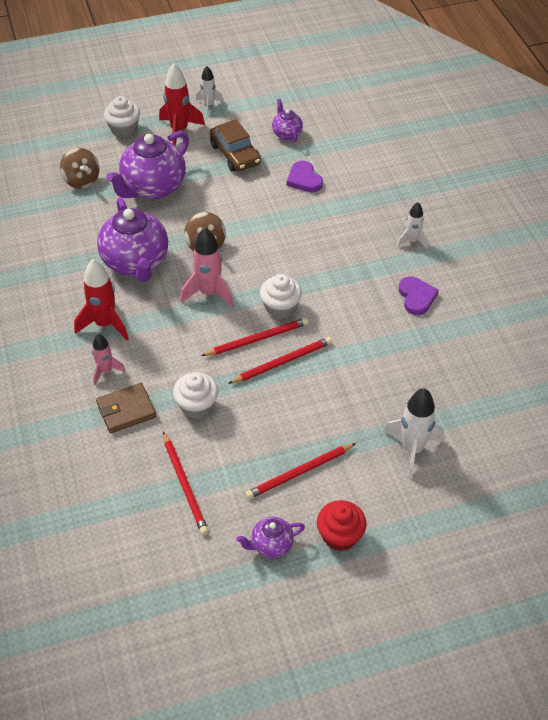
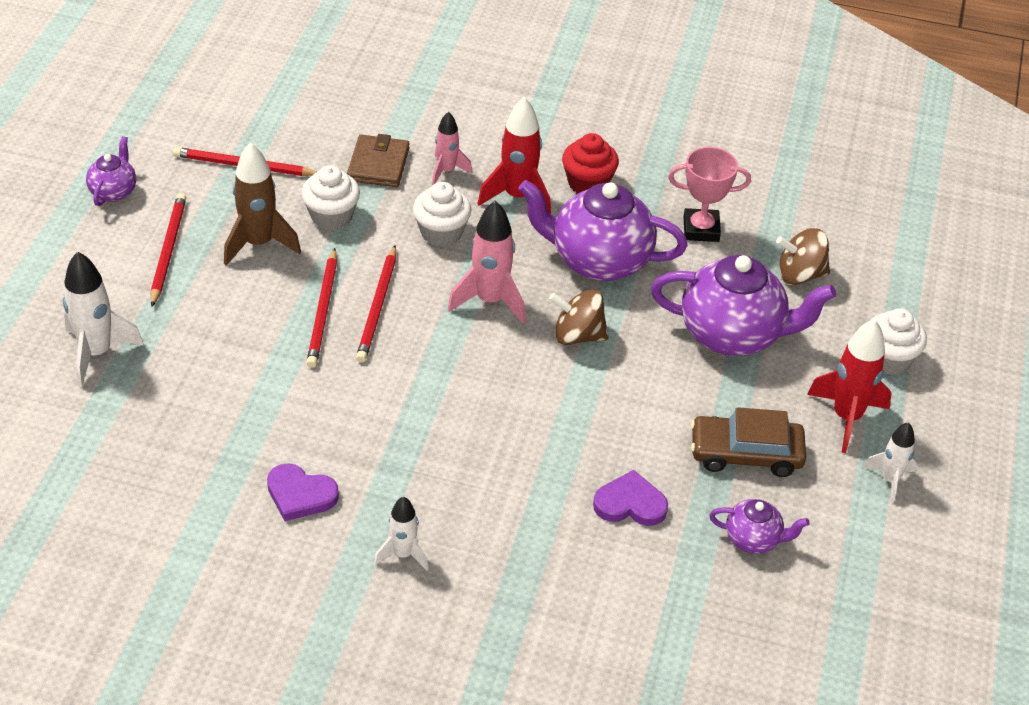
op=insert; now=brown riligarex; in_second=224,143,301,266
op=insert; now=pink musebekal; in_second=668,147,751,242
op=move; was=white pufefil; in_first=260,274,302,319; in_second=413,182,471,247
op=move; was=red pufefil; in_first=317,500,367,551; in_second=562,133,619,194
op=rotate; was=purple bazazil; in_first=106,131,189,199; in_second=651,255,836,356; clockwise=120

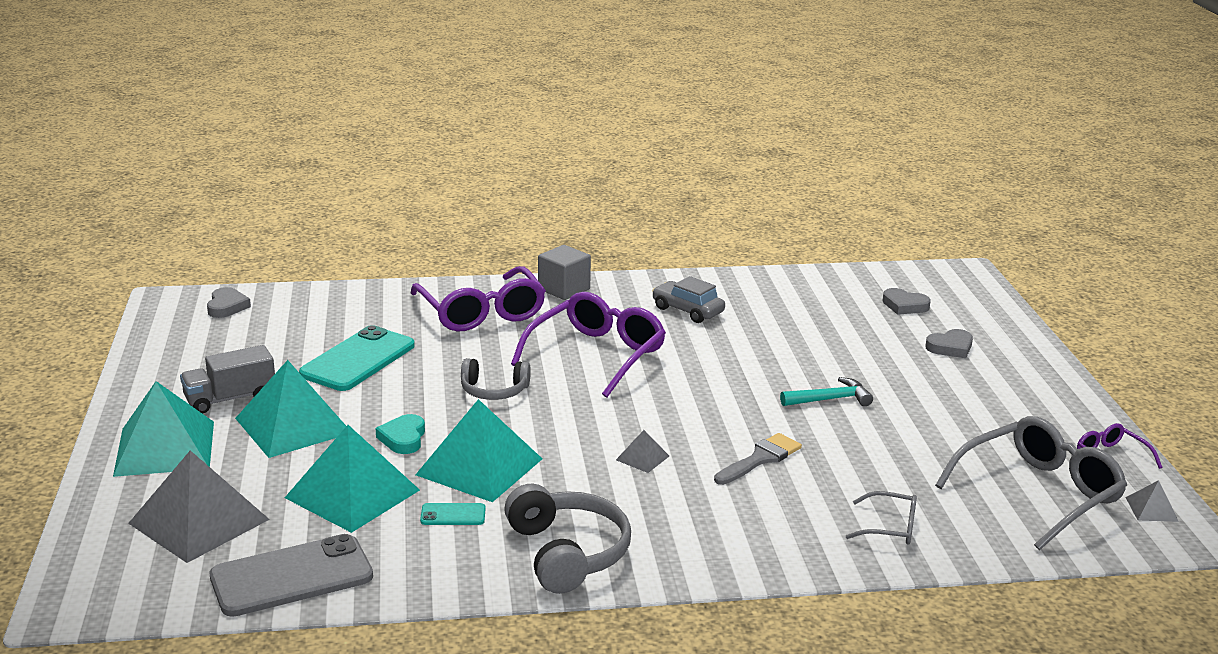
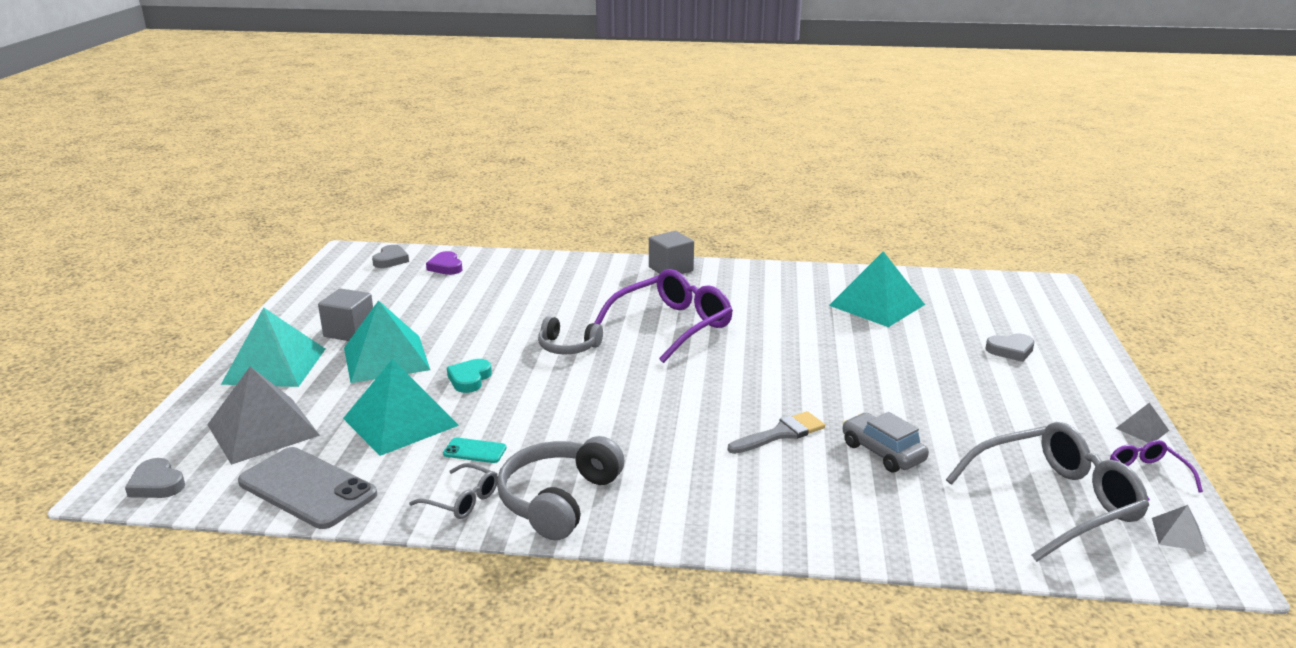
op=delete; was=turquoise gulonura; in_first=299,325,415,391
op=delete; was=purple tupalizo; in_first=410,266,546,332
op=delete; was=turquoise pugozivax; in_first=780,377,873,406
op=insert; now=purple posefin; in_second=426,251,462,275
op=move; was=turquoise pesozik; in_first=416,399,542,502; in_second=829,251,925,327
op=move; was=grey pesozik; in_first=616,430,669,473; in_second=1116,403,1169,443
op=move; was=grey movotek; in_first=652,276,725,323; in_second=842,412,929,472
op=move; was=grey tupalizo; in_first=846,491,917,545; in_second=409,463,498,519
op=move; was=grey posefin; in_first=883,288,931,315; in_second=125,458,185,498
op=replace; was=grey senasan; now=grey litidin; in_first=180,345,275,414; in_second=318,288,373,341
op=rotate; was=grey gulonura; in_first=210,534,373,617; in_second=238,447,377,529; clockwise=45
op=rotate; was=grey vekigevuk; in_first=504,484,631,594; in_second=497,436,624,540; clockwise=-150

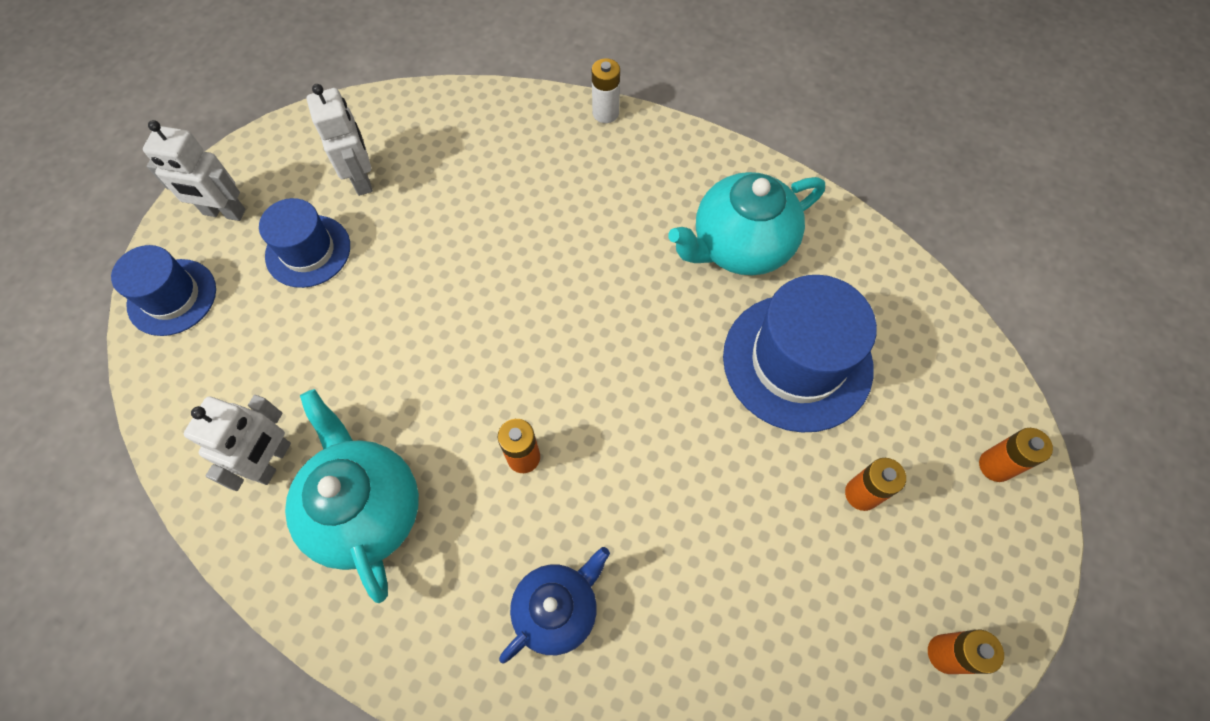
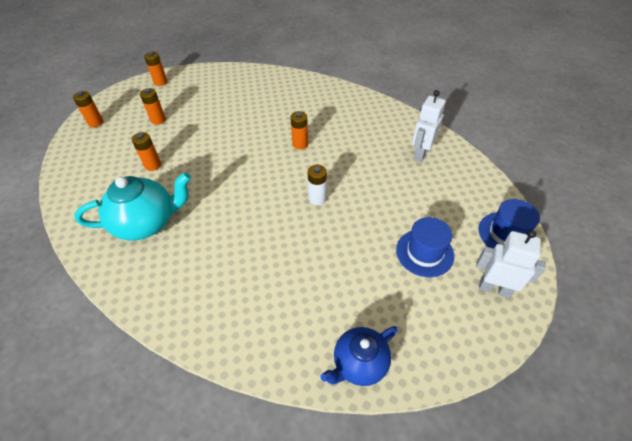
op=delete; was=turquoise bazazil; in_first=285,389,419,603
op=delete; was=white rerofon; in_first=307,84,373,196
op=move; was=blue bazazil; in_first=499,547,610,664; in_second=320,326,398,386
op=move; was=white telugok; in_first=592,58,620,123; in_second=308,165,327,205
op=replace; was=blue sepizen; now=orange telugok; in_first=723,275,877,433; in_second=132,132,161,171

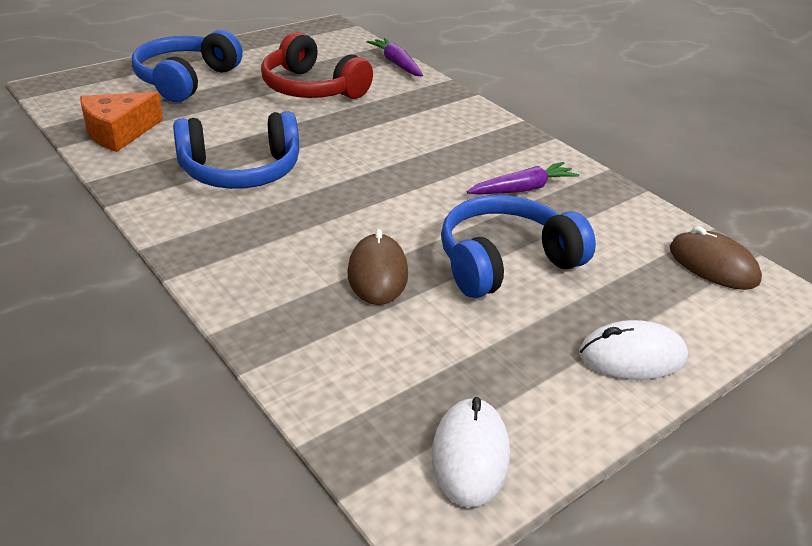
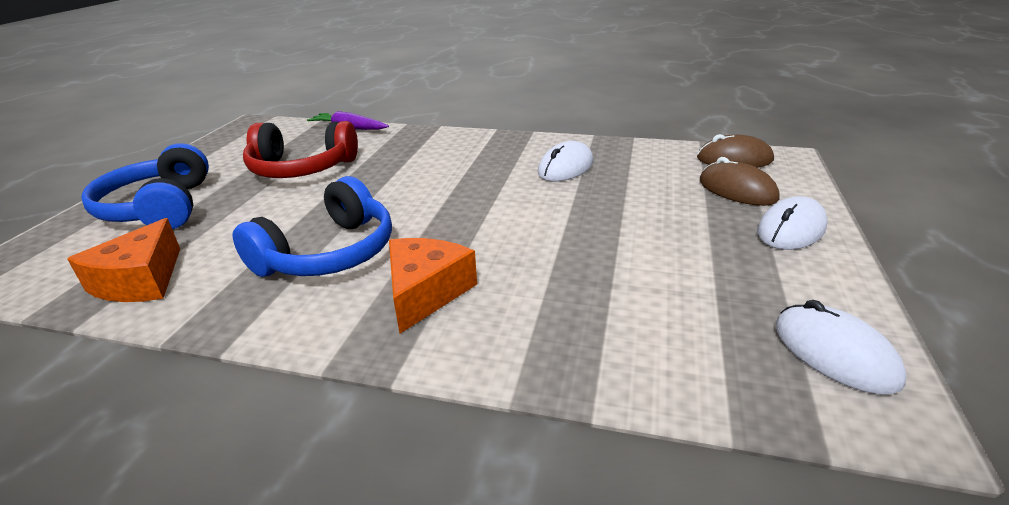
op=delete; was=blue vekigevuk; in_first=441,195,596,298
op=insert; now=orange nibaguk; in_second=389,238,477,334
op=move; was=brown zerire; in_first=347,229,408,305; in_second=700,157,780,206
op=replace; was=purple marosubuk; now=white zerire; in_first=467,162,579,195; in_second=538,141,593,181

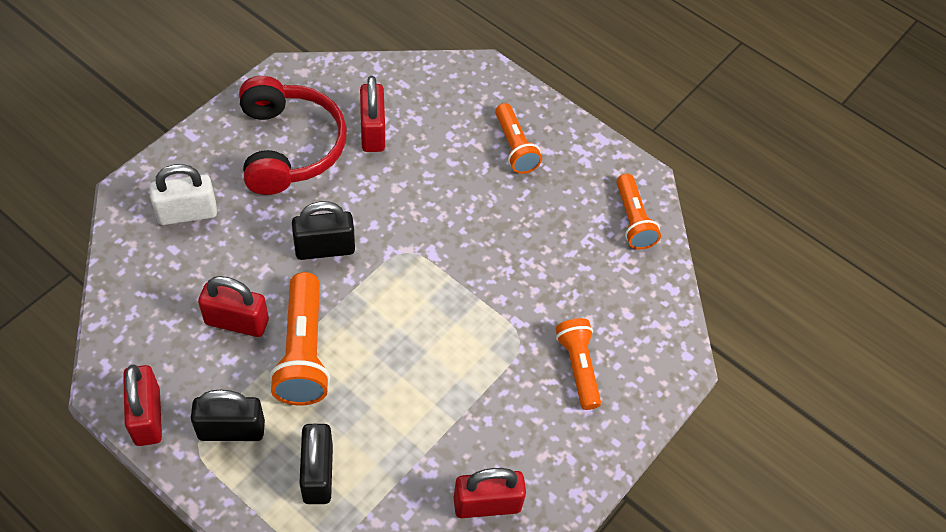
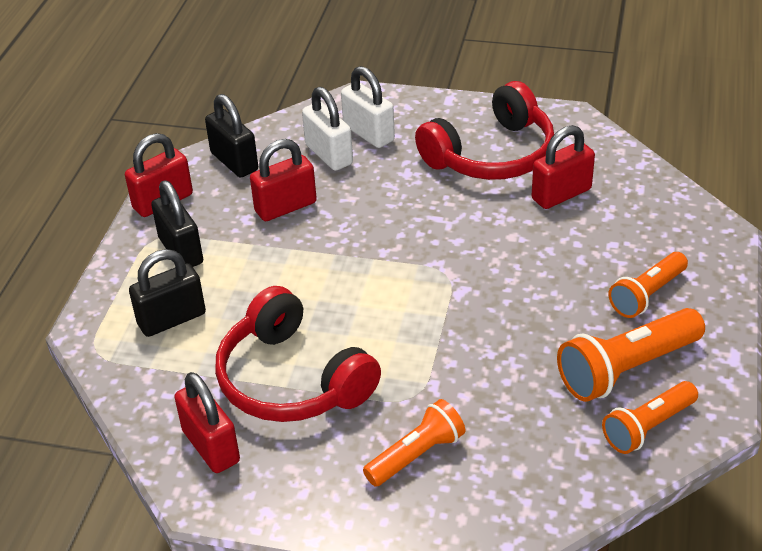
op=insert; now=red vekigevuk; in_second=215,286,381,422
op=insert; now=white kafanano; in_second=302,87,353,171
op=move; was=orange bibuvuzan; in_first=269,272,330,406; in_second=557,308,705,402
op=move; was=black kafanano; in_first=292,201,355,260; in_second=205,94,258,178
op=rotate; was=red kafanano; in_first=198,276,269,337; in_second=250,139,317,221; clockwise=75

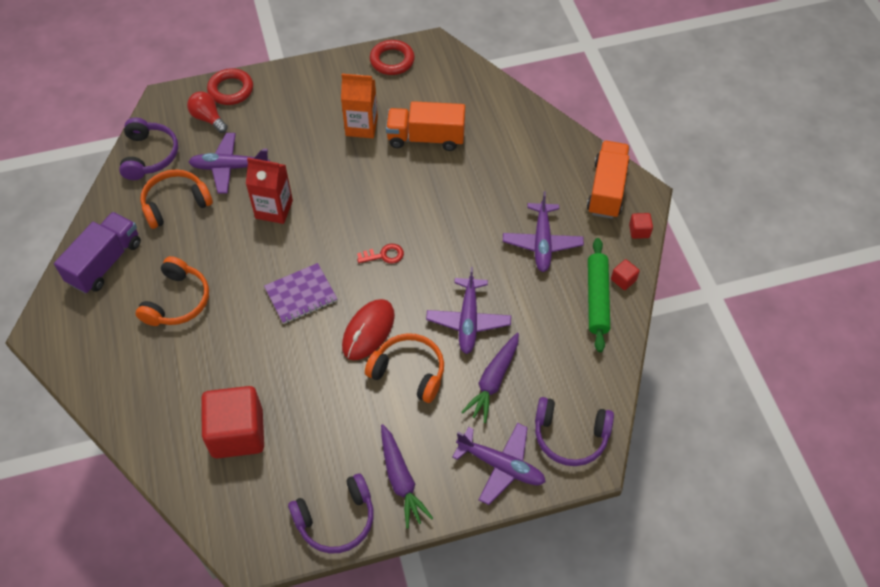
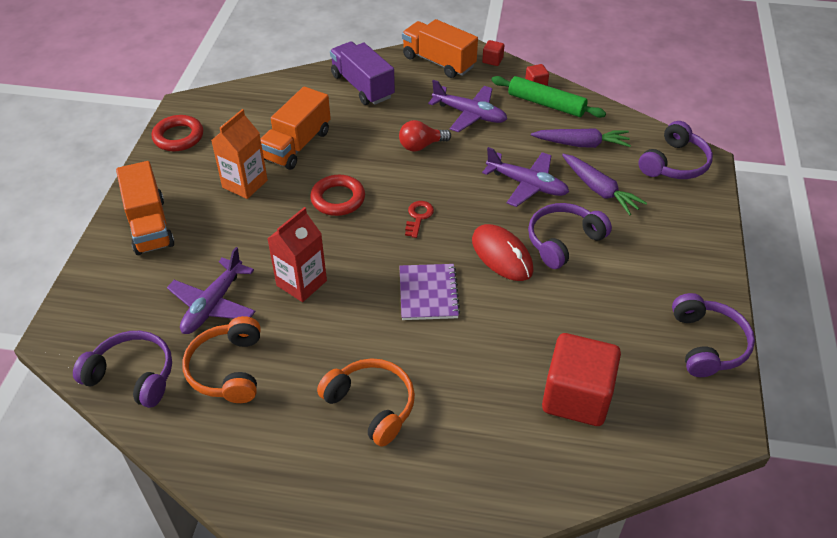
op=delete; was=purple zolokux; in_first=452,423,546,505
op=insert; now=orange senasan; in_second=116,161,174,255
op=move; was=purple senasan; in_first=54,212,141,294; in_second=330,41,395,105
op=move; was=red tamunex; in_first=187,91,228,133; in_second=399,120,451,151
op=move; was=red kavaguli; in_first=207,68,253,105; in_second=310,175,365,216
op=move; was=purple marosubuk; in_first=381,424,433,529; in_second=531,128,631,148
op=recolor; was=orange vekigevuk; now=purple vekigevuk; in_first=365,333,444,403; in_second=528,203,612,269

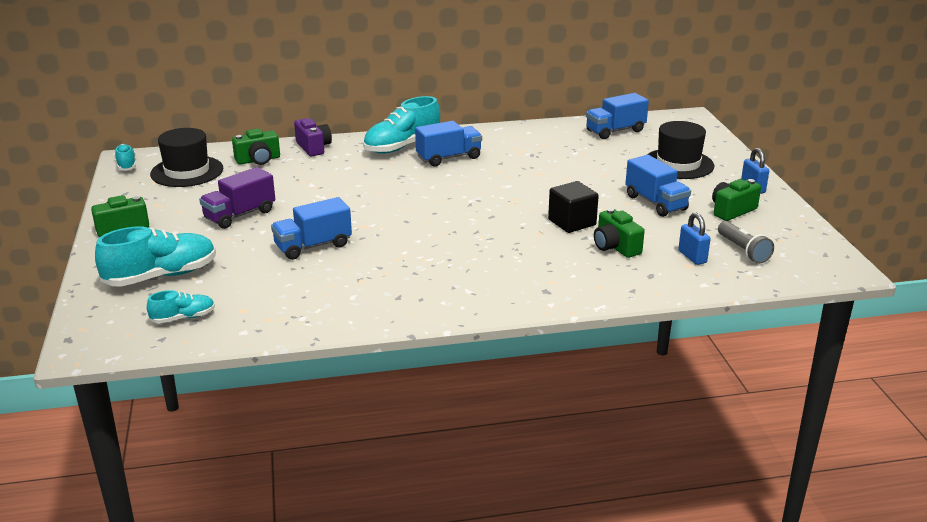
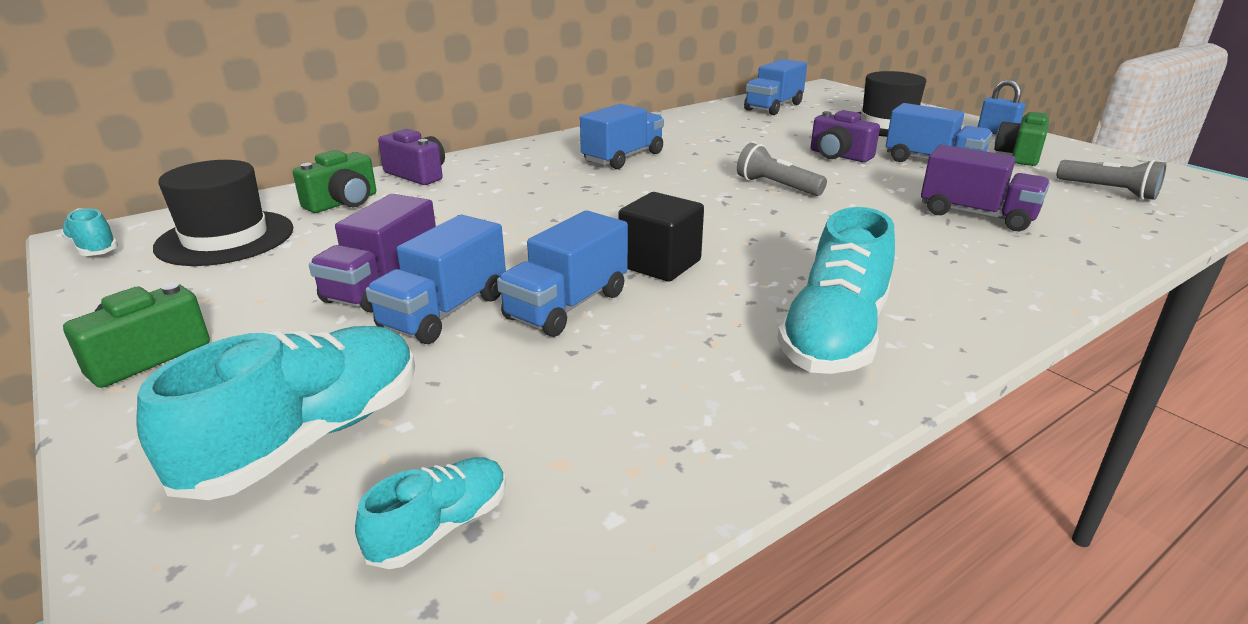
op=delete; was=blue kafanano; in_first=678,213,711,265
op=insert; now=blue senasan; in_second=366,215,506,344
op=insert; now=grey bibuvuzan; in_second=737,143,827,196
op=insert; now=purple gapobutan; in_second=811,110,880,162
op=move; was=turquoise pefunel; in_first=363,96,440,154; in_second=777,207,895,374
op=move; was=black litidin; in_first=548,181,599,233; in_second=618,192,704,282
op=replace; was=green gapobutan; now=purple senasan; in_first=594,208,645,258; in_second=921,144,1050,231

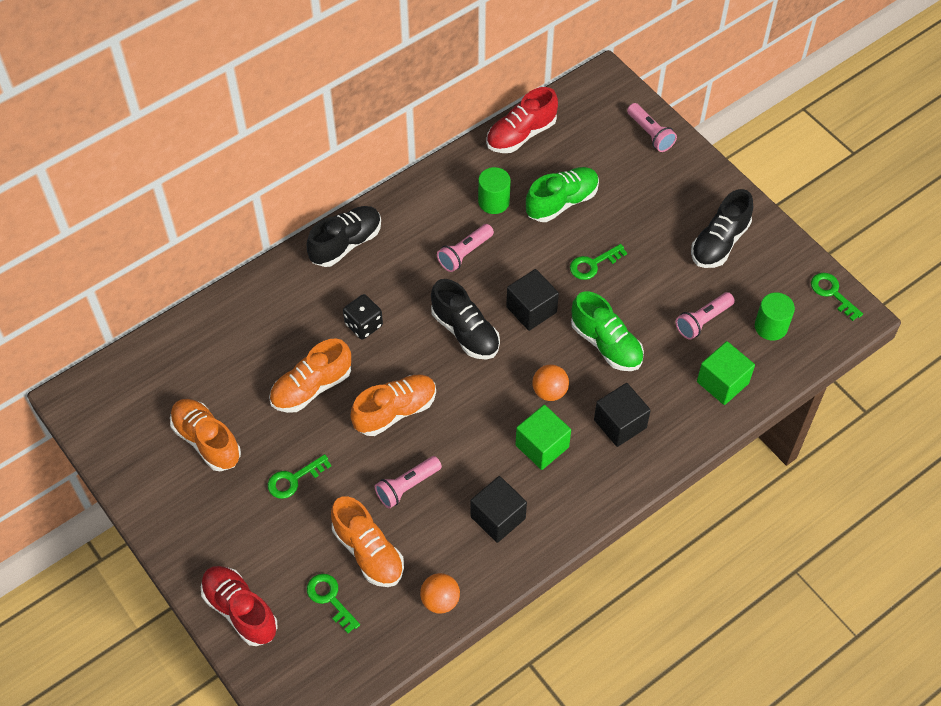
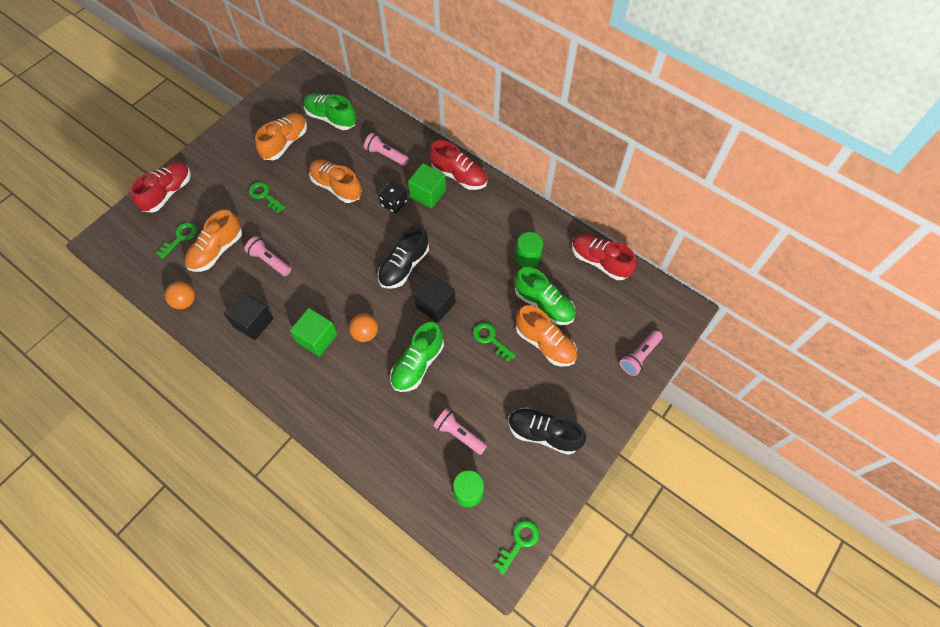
op=delete; was=black litidin; in_first=594,383,651,447
op=insert; now=green pefunel; in_second=304,93,356,130
op=move; was=orange pefunel; in_first=350,375,436,436; in_second=516,305,577,367
op=move; was=pink bibuvuzan; in_first=437,224,494,272; in_second=364,133,409,166
op=move; was=green litidin; in_first=697,341,755,405; in_second=408,163,446,208
op=recolor; was=black pefunel; now=red pefunel; in_first=306,206,381,267; in_second=429,140,488,190

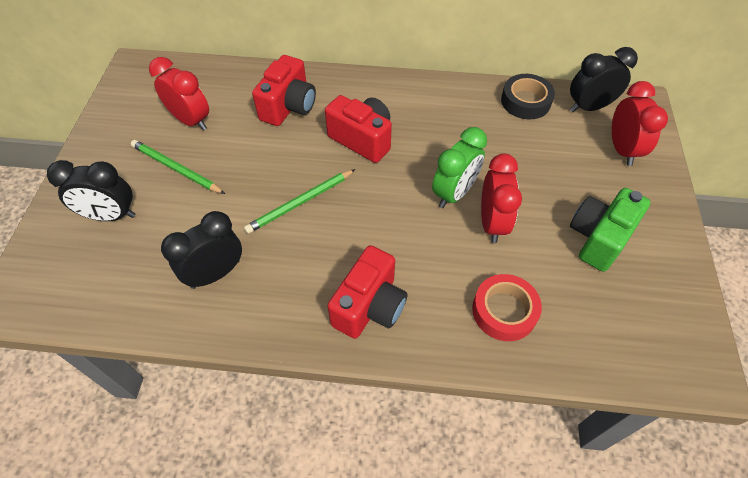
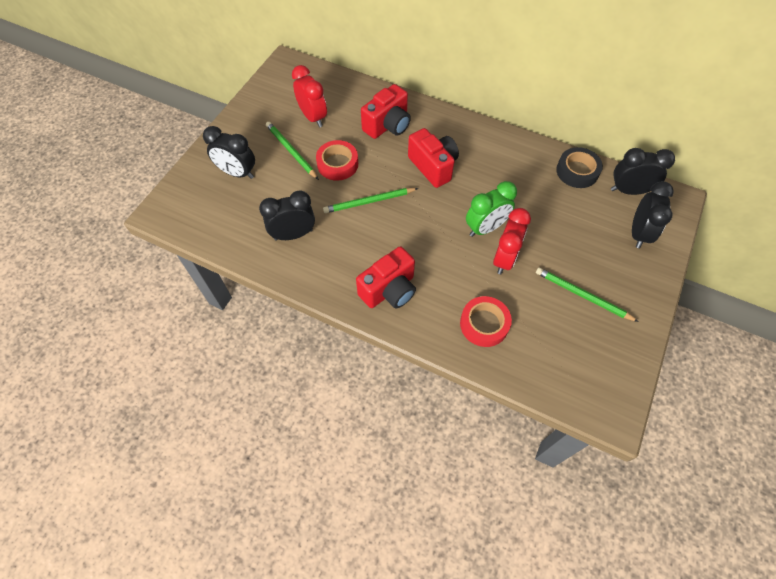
op=insert; now=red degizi; in_second=316,140,358,181
op=replace; was=green gapobutan; now=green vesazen; in_first=570,188,650,272; in_second=536,268,639,322
op=recolor; was=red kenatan; now=black kenatan; in_first=612,81,668,166; in_second=632,181,674,248

